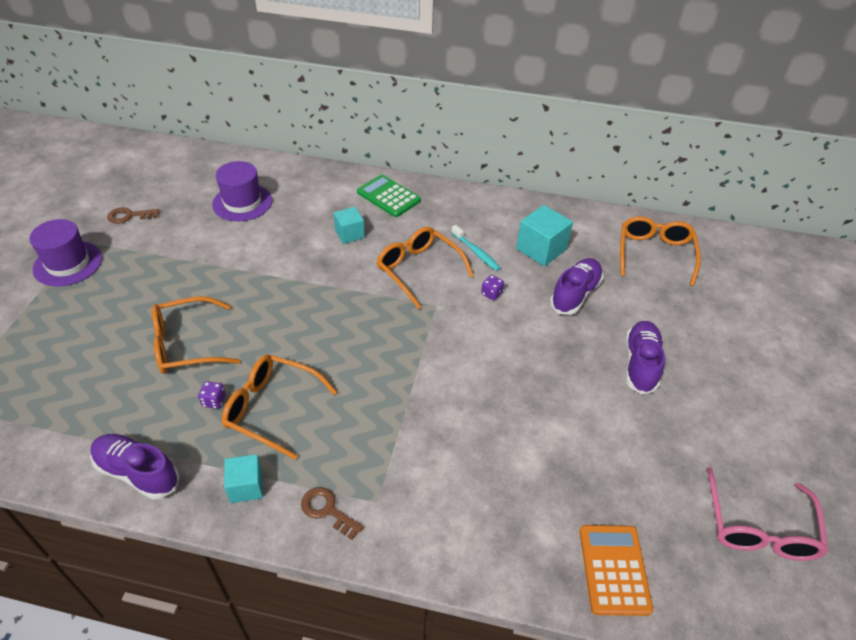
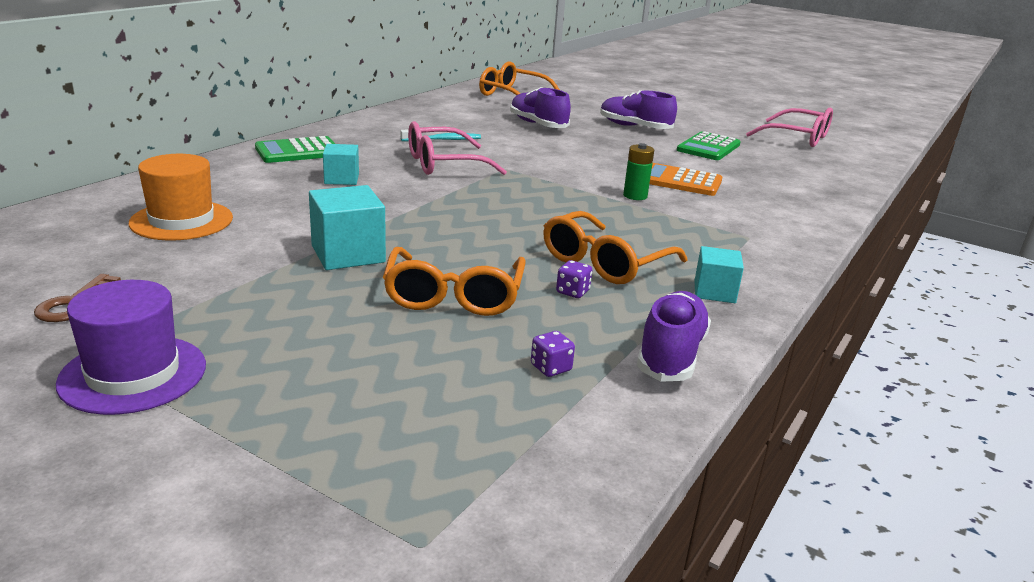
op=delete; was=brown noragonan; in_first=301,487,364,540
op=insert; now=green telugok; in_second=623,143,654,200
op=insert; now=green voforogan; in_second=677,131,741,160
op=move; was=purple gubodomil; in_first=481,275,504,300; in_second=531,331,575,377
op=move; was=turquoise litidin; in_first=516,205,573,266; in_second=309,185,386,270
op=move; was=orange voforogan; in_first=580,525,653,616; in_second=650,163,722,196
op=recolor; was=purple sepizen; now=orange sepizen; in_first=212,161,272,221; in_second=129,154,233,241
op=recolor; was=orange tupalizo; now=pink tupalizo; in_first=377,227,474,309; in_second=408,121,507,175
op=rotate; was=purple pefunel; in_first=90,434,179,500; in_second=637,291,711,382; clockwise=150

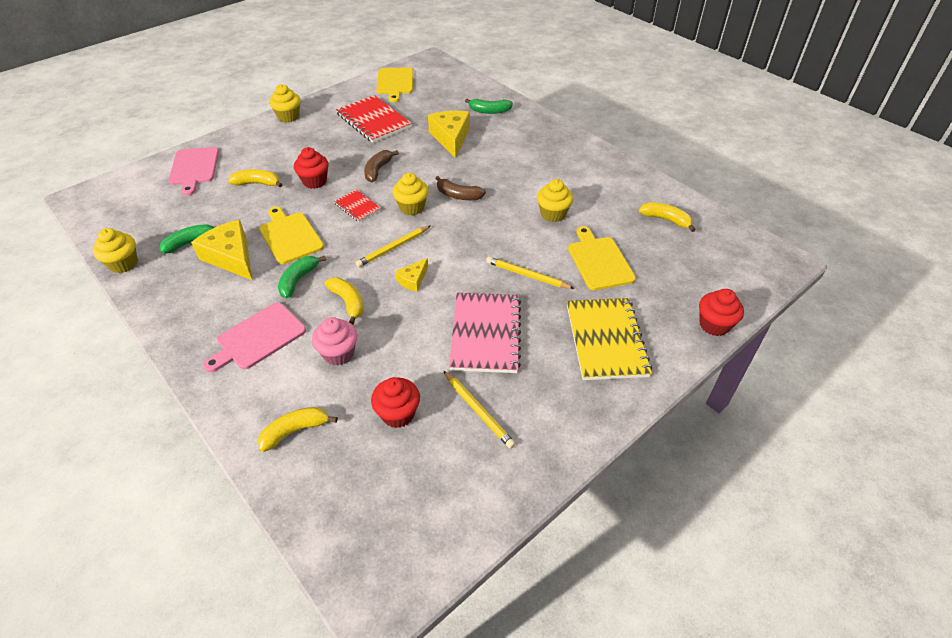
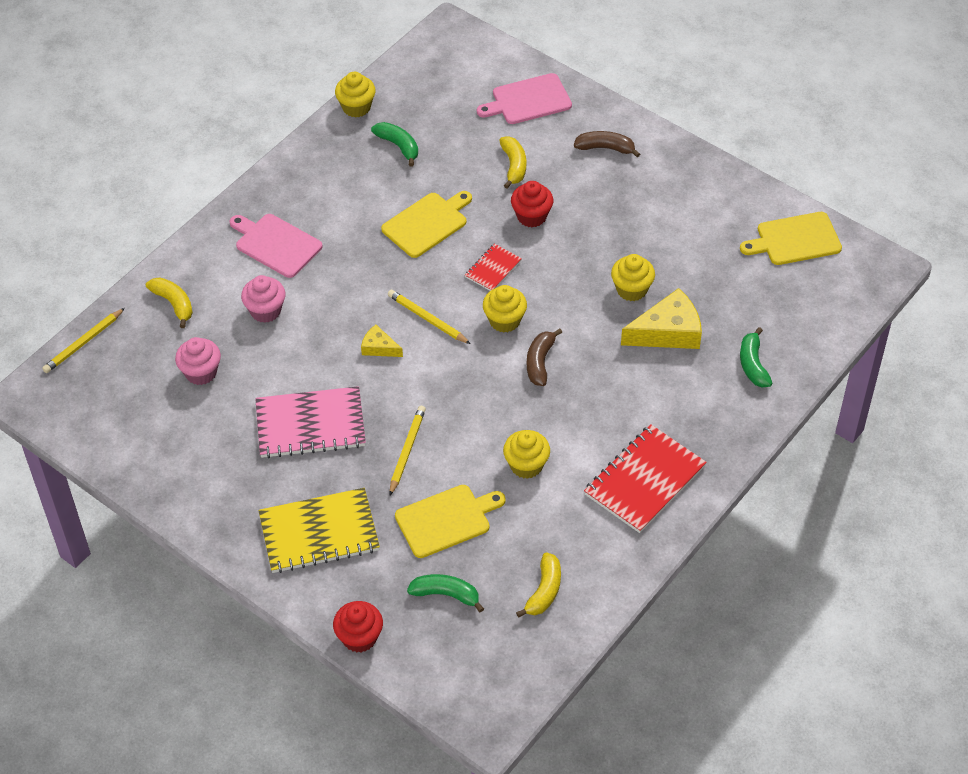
op=delete; was=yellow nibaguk; in_first=191,220,252,280
op=delete; was=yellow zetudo; in_first=325,277,364,325
op=move; was=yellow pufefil; in_first=269,84,300,123; in_second=611,254,655,301
op=move; was=green zetudo; in_first=278,255,326,298; in_second=407,574,484,613
op=move; was=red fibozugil; in_first=336,95,412,143; in_second=584,424,707,533
op=move; was=brown zetudo; in_first=364,150,399,182; in_second=574,131,640,157
op=move; was=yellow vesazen; in_first=443,370,515,449; in_second=42,308,125,373
op=recolor; was=red pufefil; now=pink pufefil; in_first=371,377,420,428; in_second=175,337,221,385

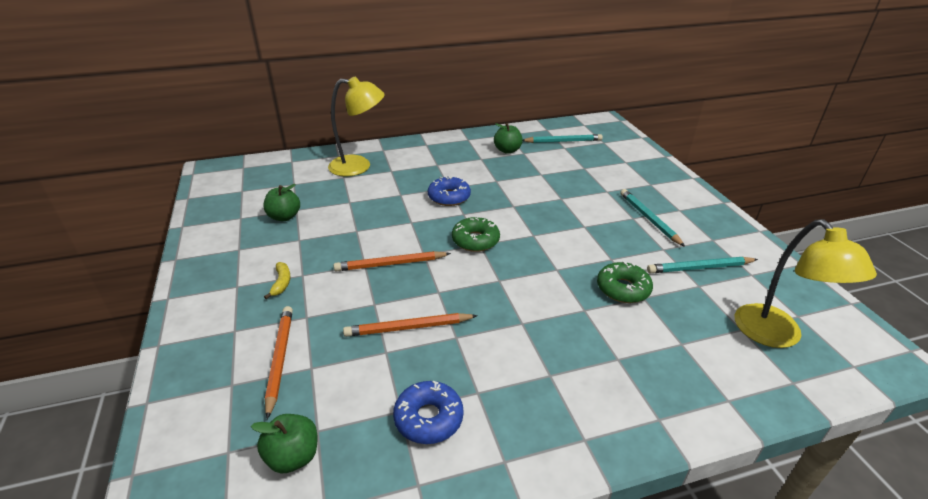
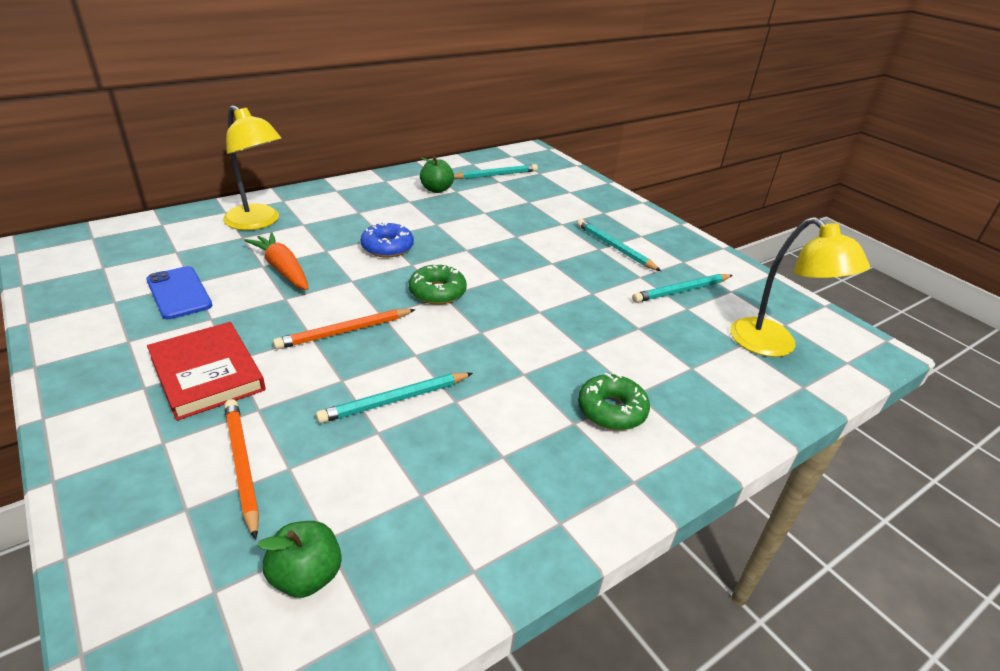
op=delete; was=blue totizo; in_first=393,381,464,444
op=insert; now=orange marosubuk; in_second=244,232,309,290
op=move; was=green totizo; in_first=597,261,653,303; in_second=578,373,650,430
op=replace; was=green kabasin; now=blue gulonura; in_first=263,184,300,221; in_second=146,266,212,319
op=replace; was=yellow zetudo; now=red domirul; in_first=264,262,291,299; in_second=147,322,266,421
op=recolor; was=orange vesazen; now=turquoise vesazen; in_first=343,313,478,337; in_second=316,372,473,423
op=rotate; was=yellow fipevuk; in_first=328,76,384,177; in_second=223,105,282,230; clockwise=60

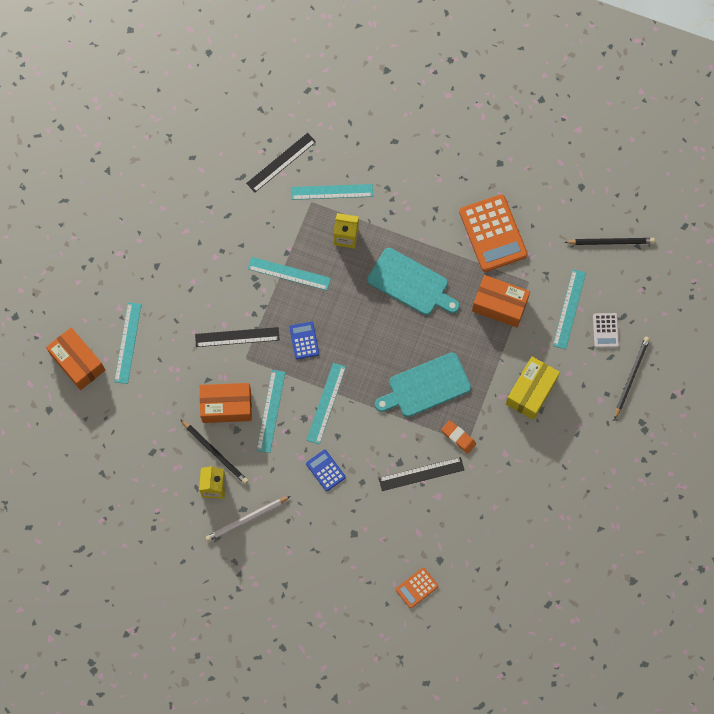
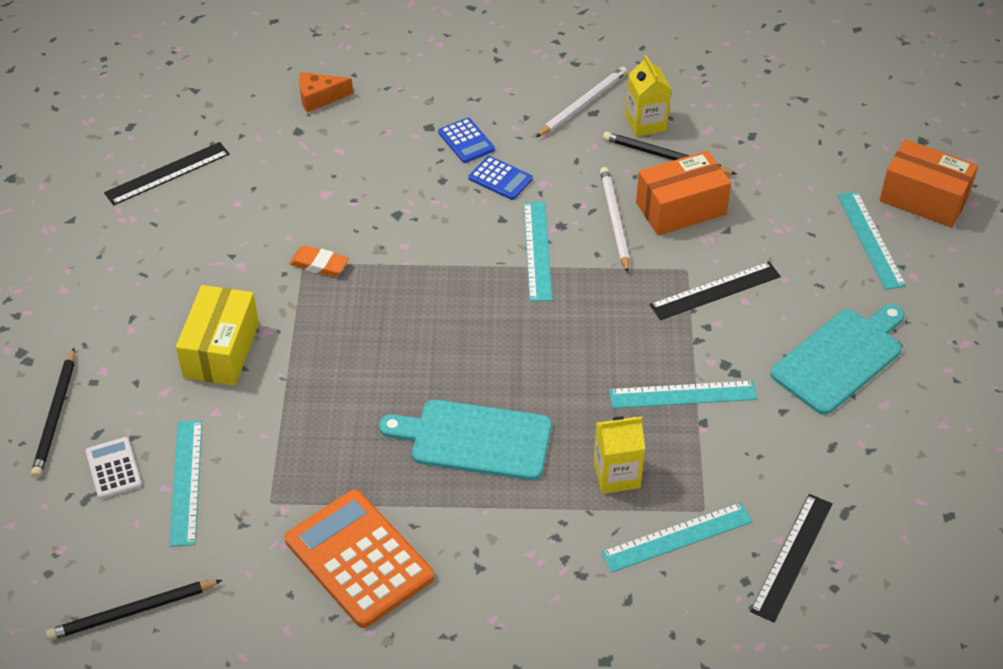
op=delete; was=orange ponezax; in_first=472,275,530,328
op=move; was=blue voforogan; in_first=289,322,319,360; in_second=438,118,495,163
op=move; was=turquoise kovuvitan; in_first=375,353,471,417; in_second=770,304,905,415
op=move; was=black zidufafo; in_first=379,457,464,491; in_second=104,142,230,206
op=replace; was=turquoise zidufafo; now=white vesazen; in_first=257,370,285,453; in_second=600,167,629,273
op=replace; was=orange voforogan; now=orange nibaguk; in_first=396,567,438,609; in_second=299,72,353,112

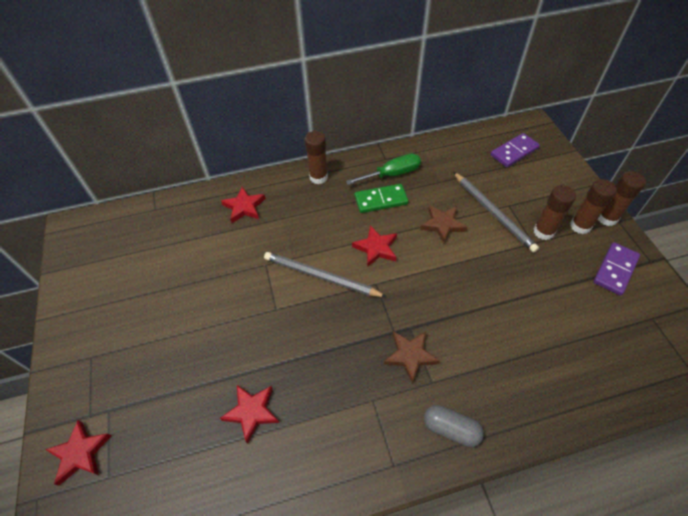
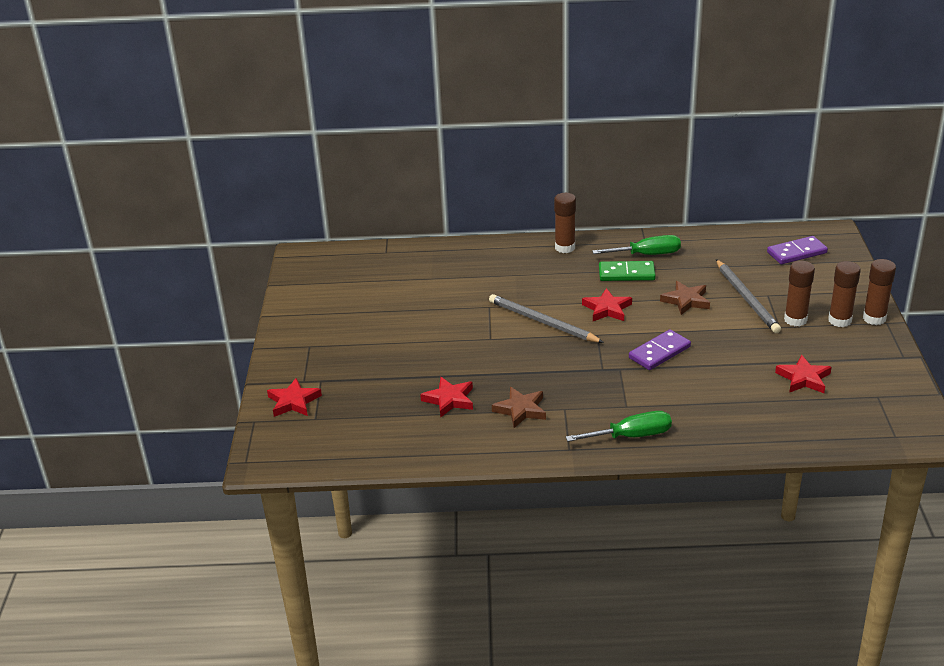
op=move; was=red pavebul; in_first=221,187,266,223; in_second=775,355,832,393
op=move; was=brown pavebul; in_first=384,331,440,384; in_second=492,387,546,428
op=move; was=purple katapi; in_first=593,242,640,296; in_second=629,330,691,370
op=replace; was=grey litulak; now=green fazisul; in_first=424,405,484,447; in_second=566,411,672,442

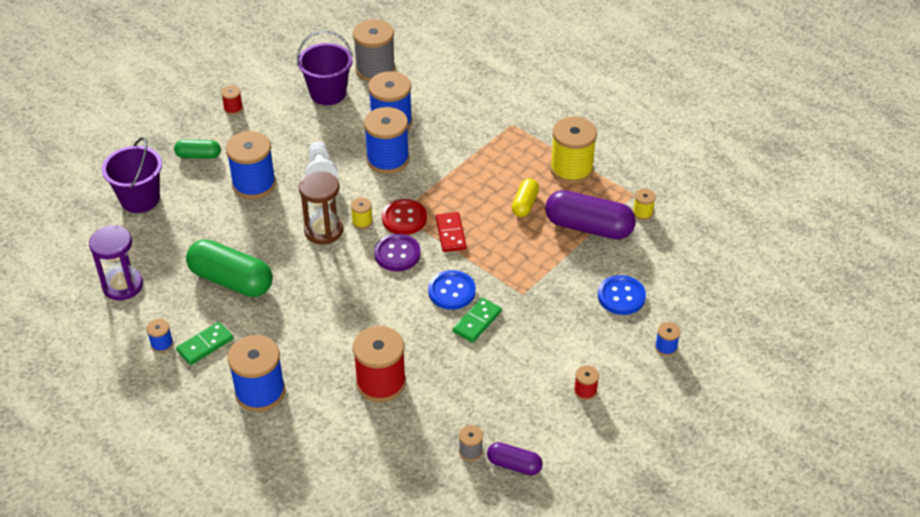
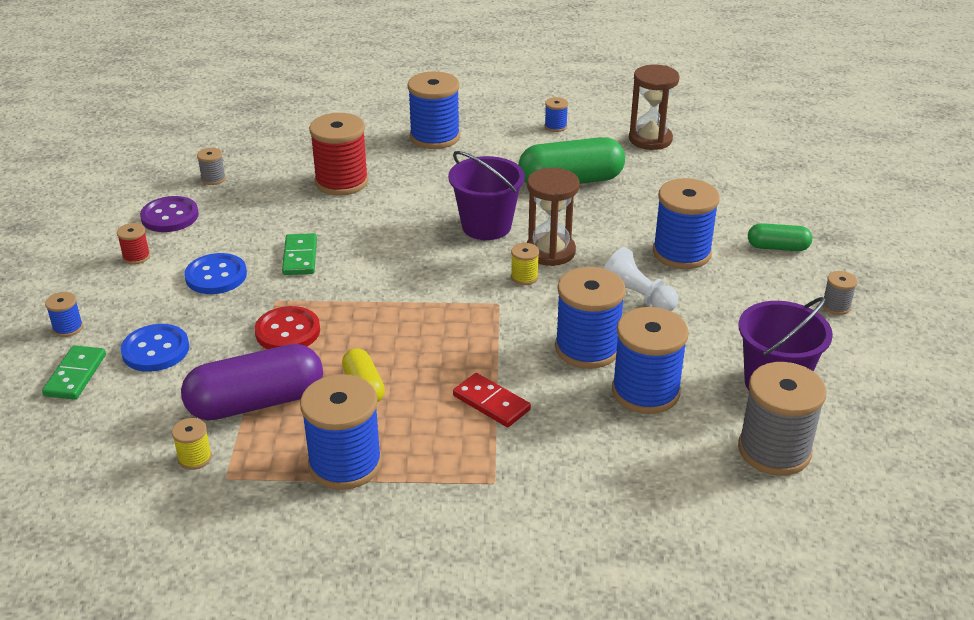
op=delete; was=purple litulak; in_first=487,442,543,475
op=move; was=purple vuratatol; in_first=102,137,162,213; in_second=448,151,525,240
op=move; was=green katapi; in_first=176,322,233,365; in_second=42,345,106,400
op=move; was=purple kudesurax; in_first=374,234,421,271; in_second=140,196,199,232
op=move; was=red kudesurax; in_first=382,199,427,235; in_second=255,306,320,349
op=move; was=blue kudesurax; in_first=428,270,476,310; in_second=184,253,247,294
op=move; was=red katapi; in_first=436,212,467,252; in_second=453,373,531,427
op=recolor; was=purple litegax; now=brown litegax; in_first=89,225,143,301; in_second=629,65,679,150
op=recolor; was=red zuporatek; now=grey zuporatek; in_first=221,85,243,115; in_second=823,271,857,315
op=recolor; was=yellow zuporatek; now=blue zuporatek; in_first=550,117,597,184; in_second=300,374,382,490
op=rotate; was=green litulak; in_first=174,140,221,159; in_second=748,223,812,251; clockwise=45

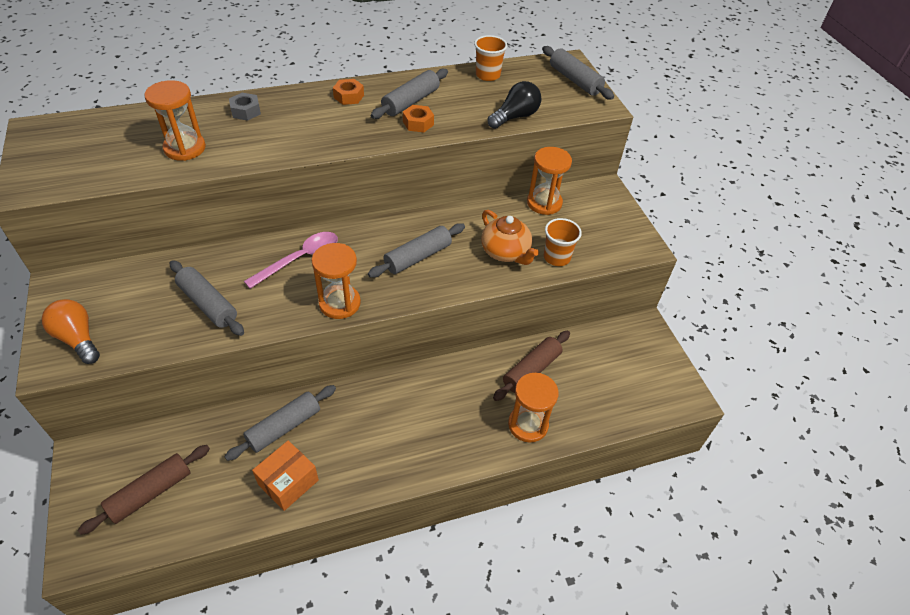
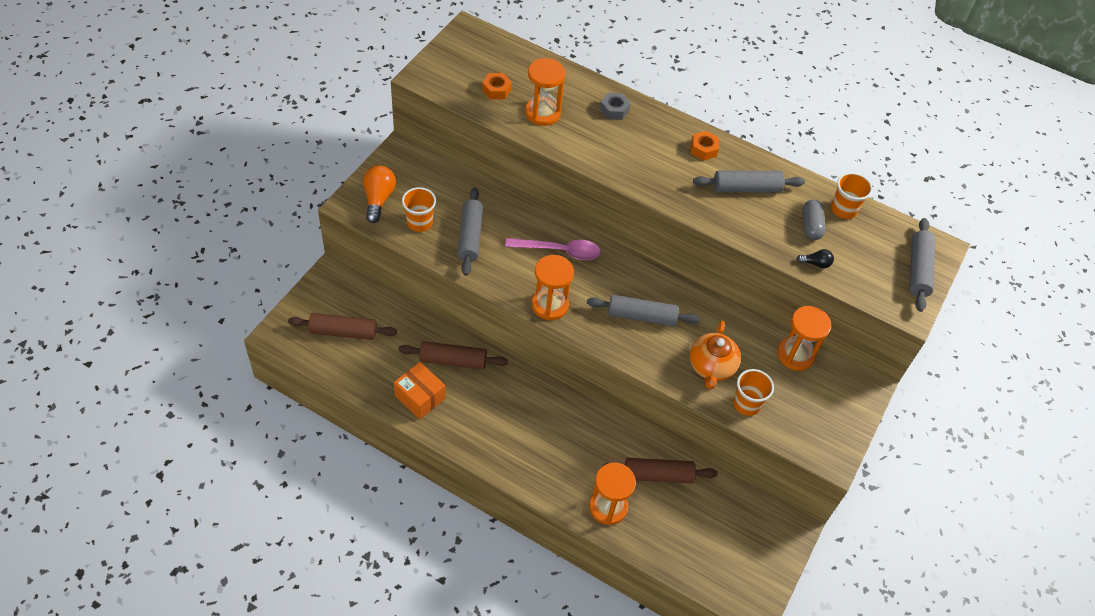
op=insert; now=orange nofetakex; in_second=402,187,436,232
op=insert; now=grey litulak; in_second=802,200,826,240
op=move; was=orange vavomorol; in_first=403,105,434,132; in_second=482,73,512,100
op=recolor; was=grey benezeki; now=brown benezeki; in_first=224,385,336,461; in_second=398,341,508,370
op=rotate; was=orange ponezax; in_first=252,441,319,511; in_second=394,362,446,419; clockwise=45
op=resize; was=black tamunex; in_first=488,81,541,129; in_second=797,249,834,268; ratio=0.53

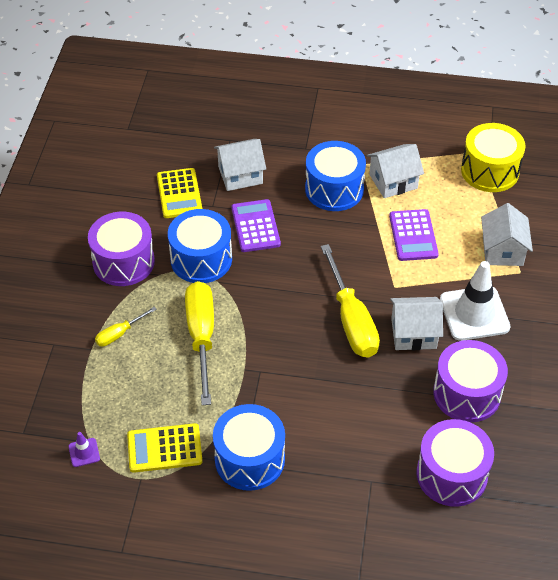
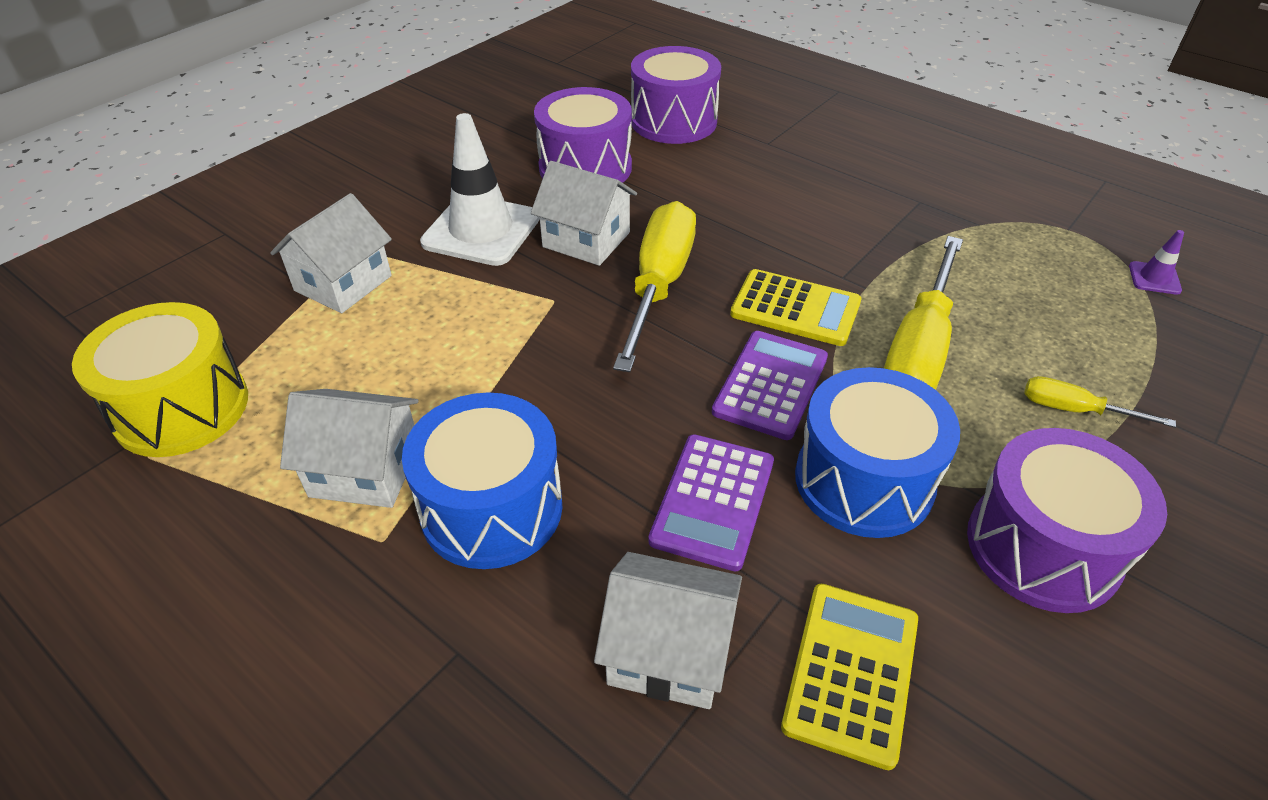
op=delete; was=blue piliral; in_first=213,404,285,491
op=move; was=yellow voforogan; in_first=127,423,202,473; in_second=730,269,861,346
op=move; was=purple voforogan; in_first=389,209,439,261; in_second=712,331,828,440
op=rotate; was=yellow fazisul; in_first=95,307,157,347; in_second=1024,376,1176,428; clockwise=-150

